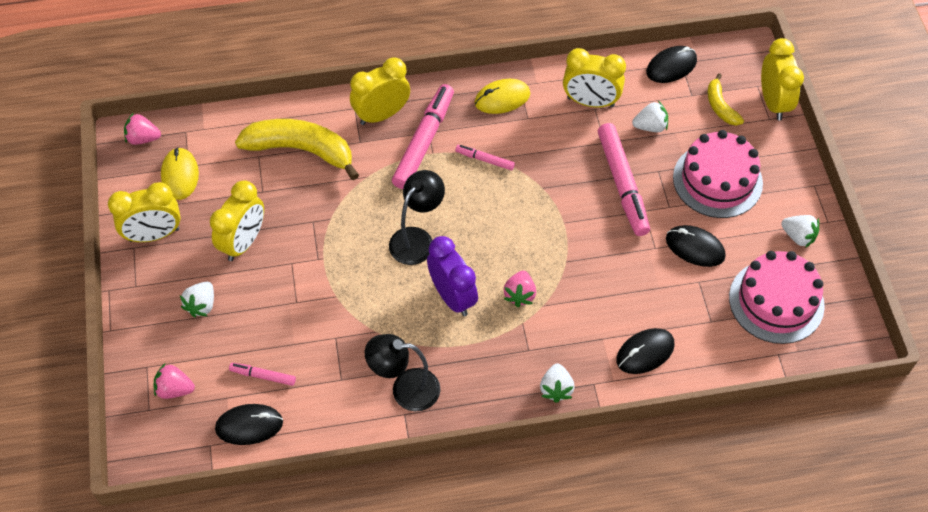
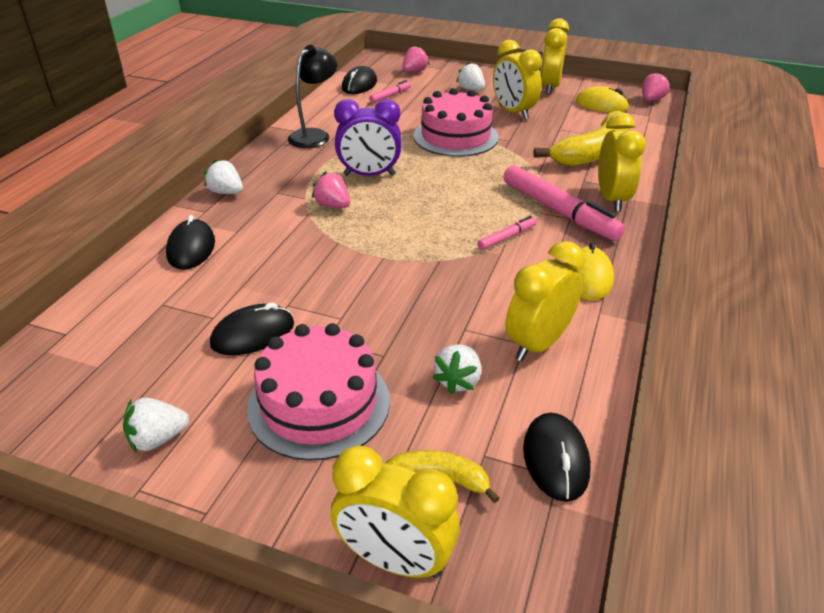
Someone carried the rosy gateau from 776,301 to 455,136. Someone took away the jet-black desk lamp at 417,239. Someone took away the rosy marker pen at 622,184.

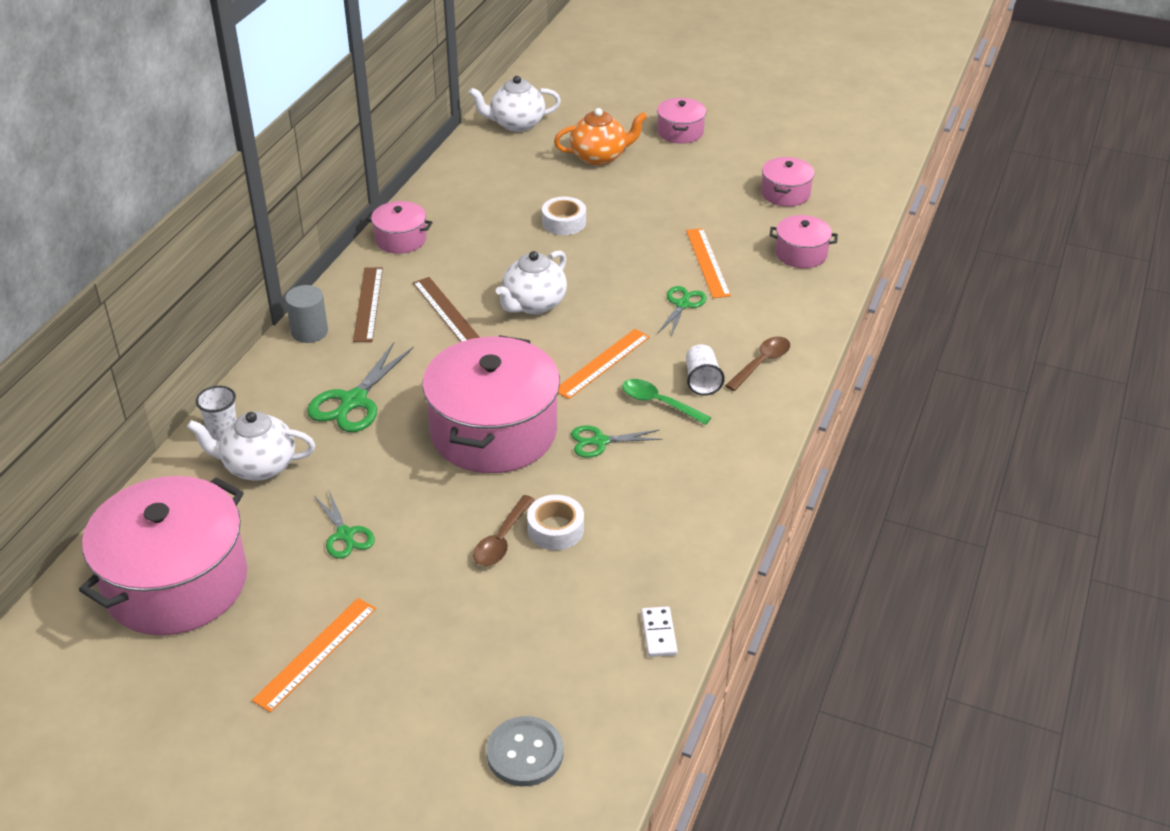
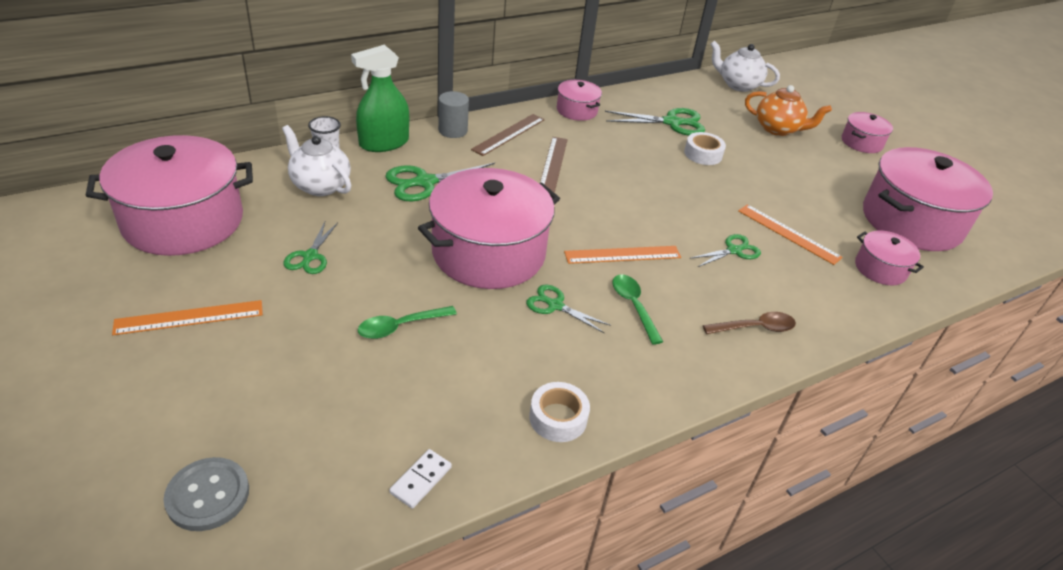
Someone put down the leaf-green spray cleaner at 384,143. Someone repainted the dark brown tablespoon at 501,540, which became the leaf-green tablespoon at 400,326. Someone carried the snow-white tape from 555,529 to 558,418. Someone put down the leaf-green shears at 672,122. Someone rotated the bright orange straightedge at 707,262 by 75 degrees counterclockwise. Someone scaled the rosy pot at 785,193 by 2.10. Someone took away the snow-white teapot at 533,304. Someone took away the snow-white cup at 702,380.

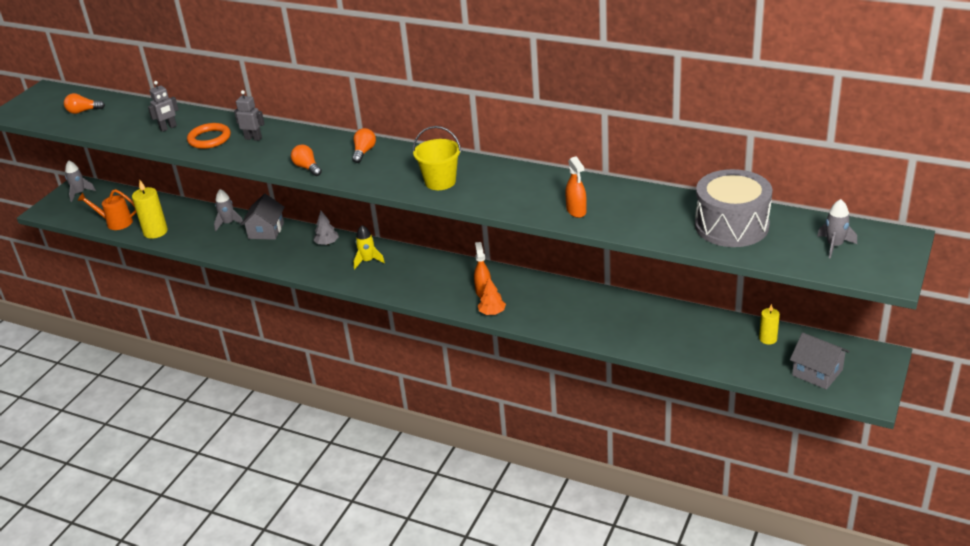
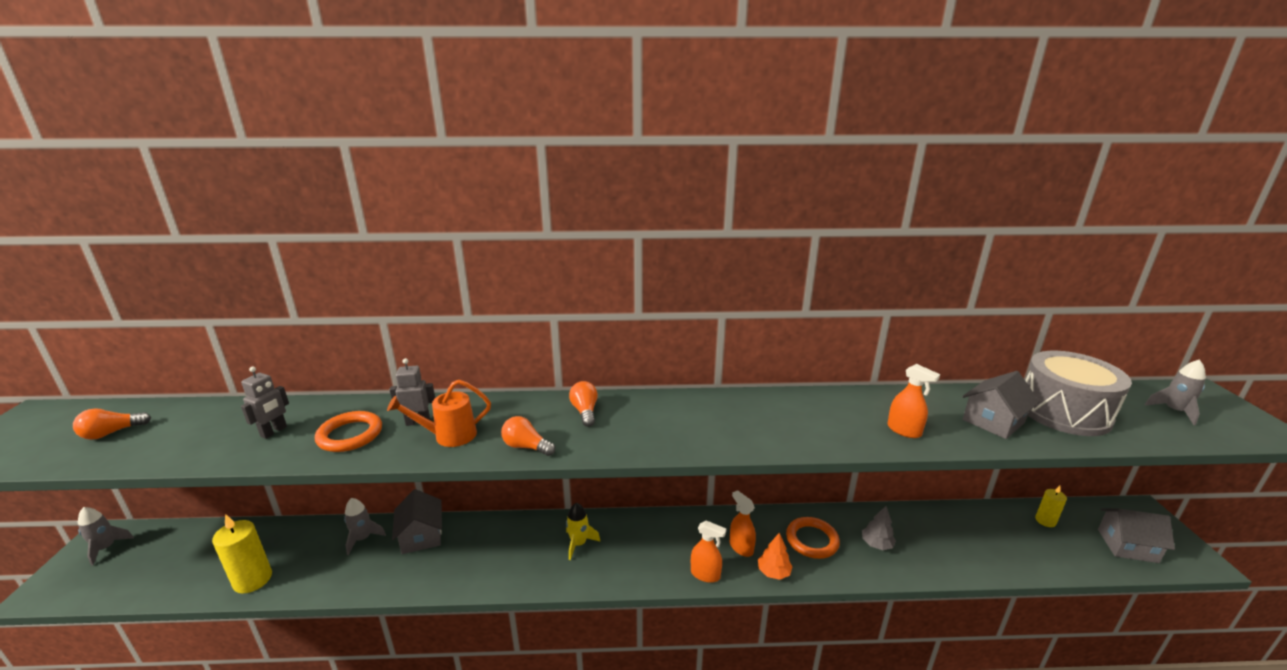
Someone carried the bright orange watering pot from 115,222 to 449,436. Someone put down the bright orange spray cleaner at 705,574. Someone put down the bright orange hoop at 812,540. Someone carried the grey fir tree from 327,243 to 876,544. Someone put down the grey cottage at 993,421. Someone took away the bright yellow pail at 440,182.

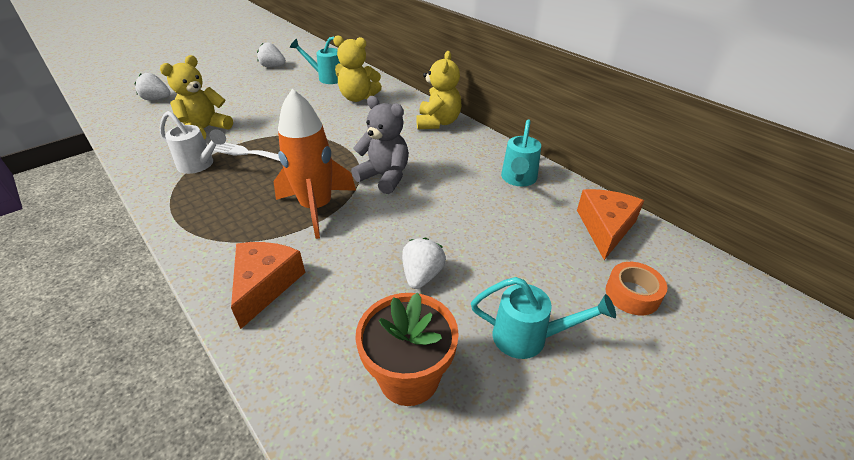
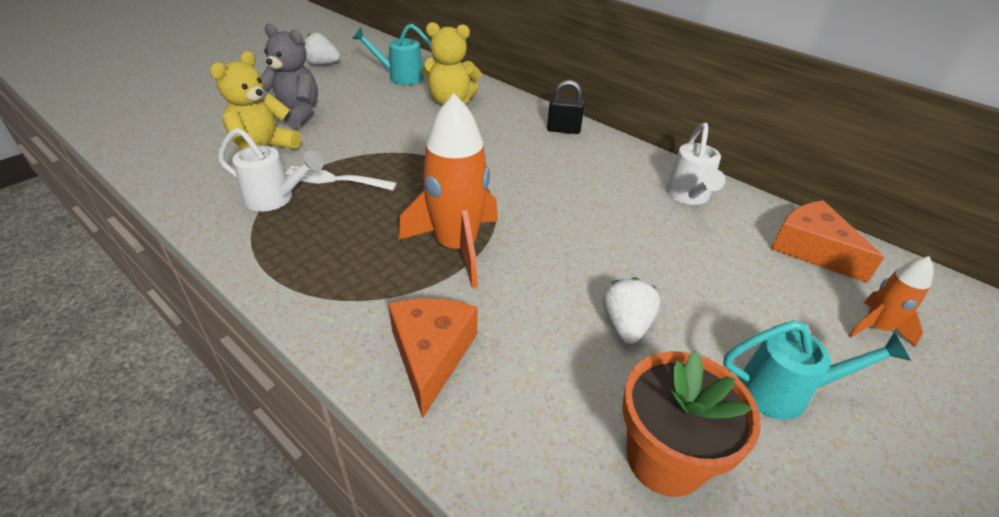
Someone carried the grey teddy from 385,177 to 295,115. Someone swapped the bright yellow teddy at 438,122 for the jet-black padlock at 563,130. Someone repainted the turquoise watering pot at 518,180, which became the snow-white watering pot at 688,197. Someone rotated the bright orange cheese at 605,228 by 45 degrees counterclockwise. Someone swapped the bright orange tape at 632,294 for the bright orange rocket at 876,327. Someone took away the snow-white strawberry at 157,99.

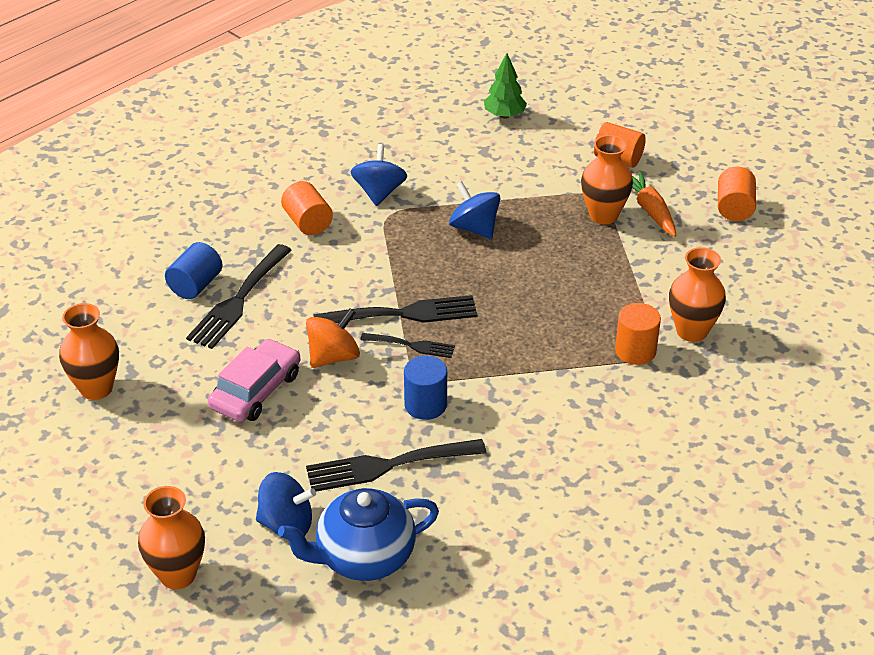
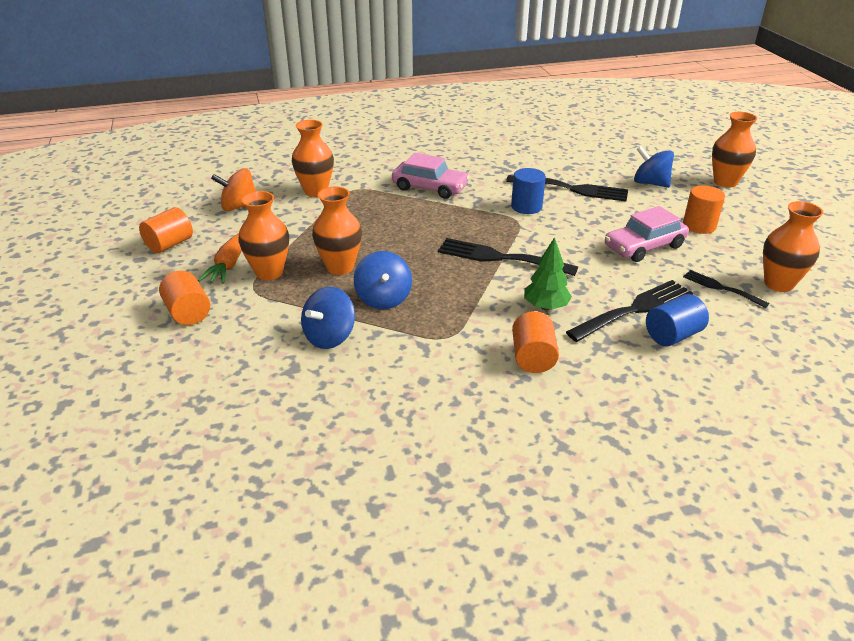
Someone carried the bright orange toy top from 333,357 to 239,207. Someone carried the blue toy top from 379,192 to 329,337. Someone put down the bright orange flower vase at 340,267. Someone put down the rosy car at 430,187. Someone carried the leaf-green fir tree from 504,115 to 545,306. Someone carried the bright orange cylinder shape from 635,351 to 699,226. Someone carried the jet-black fork from 412,345 to 721,288. Someone took away the blue teapot at 364,557.

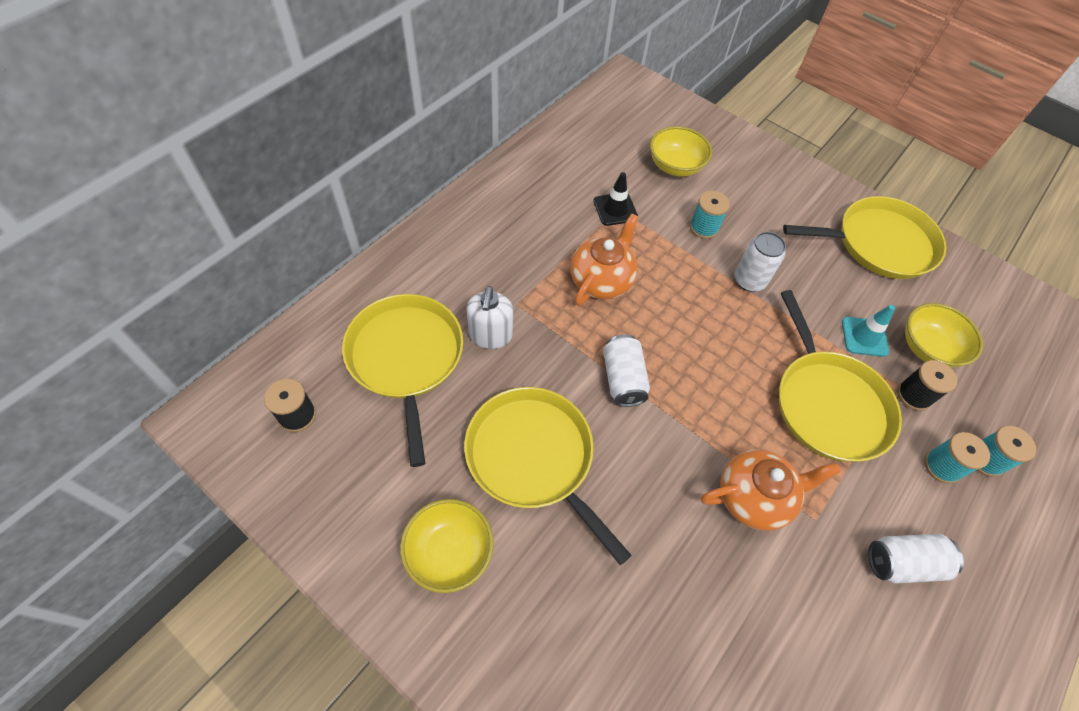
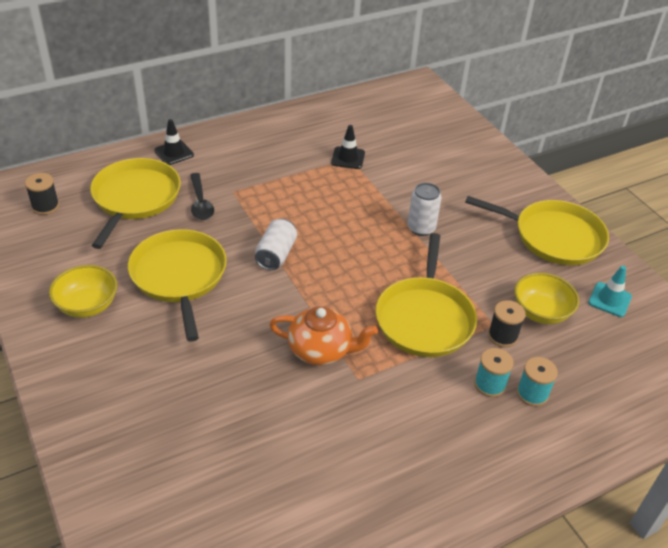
Someone put down the jet-black road cone at 174,153. Someone swapped the snow-white pump bottle at 490,335 for the jet-black tablespoon at 200,203. Someone carried the turquoise road cone from 864,337 to 609,300. Someone took away the bright orange teapot at 601,280. Someone took away the bright yellow bowl at 675,166. Someone took away the turquoise reel of thread at 704,227. Someone took away the snow-white tin at 903,563.

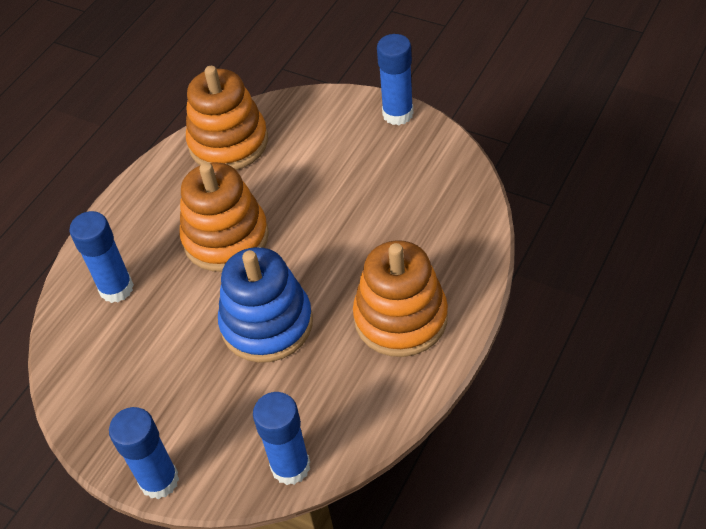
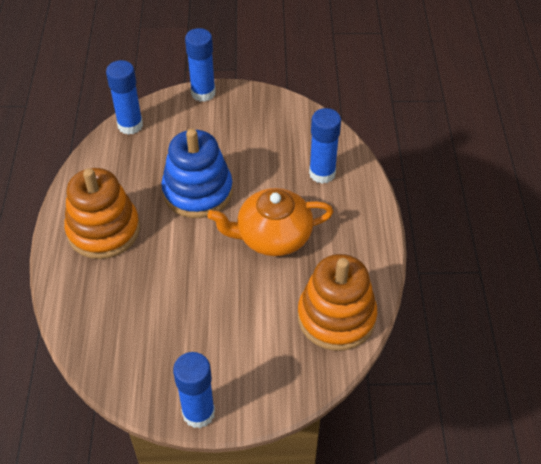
Someone swapped the bright orange ring stacker at 226,238 for the bright orange teapot at 272,236.

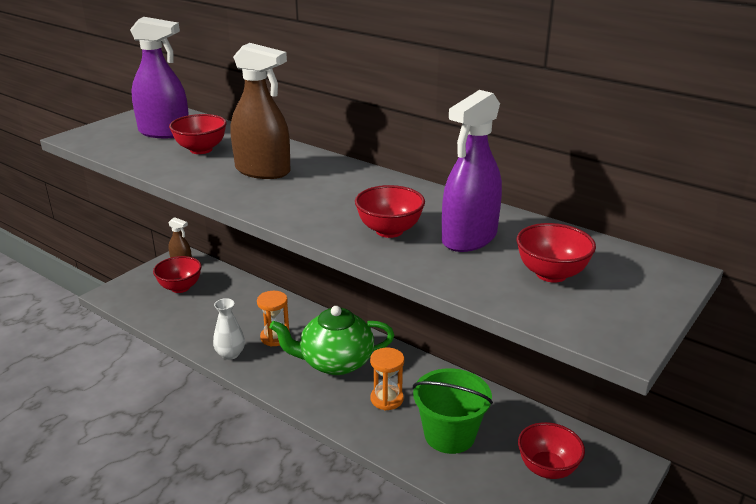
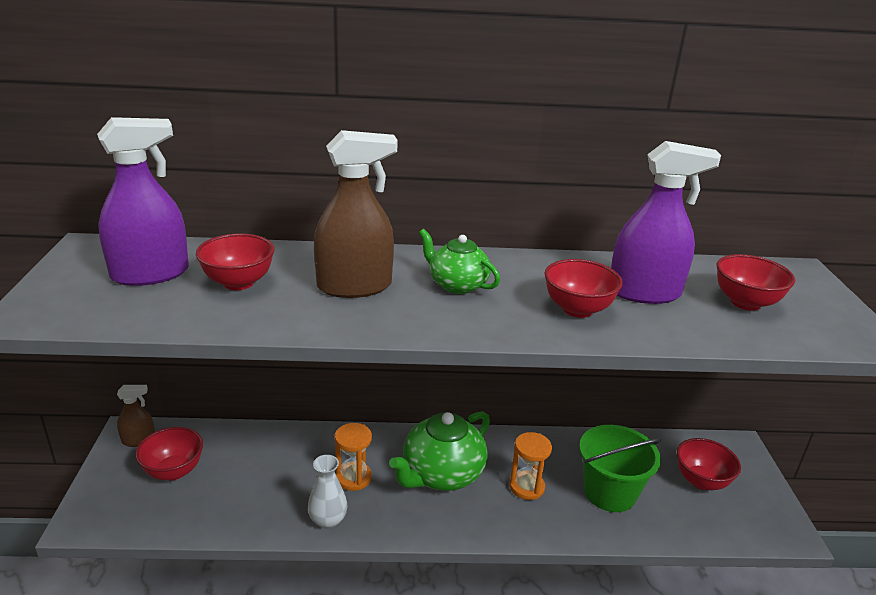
Someone put down the leaf-green teapot at 457,285. Someone rotated the violet spray cleaner at 469,238 by 90 degrees counterclockwise.

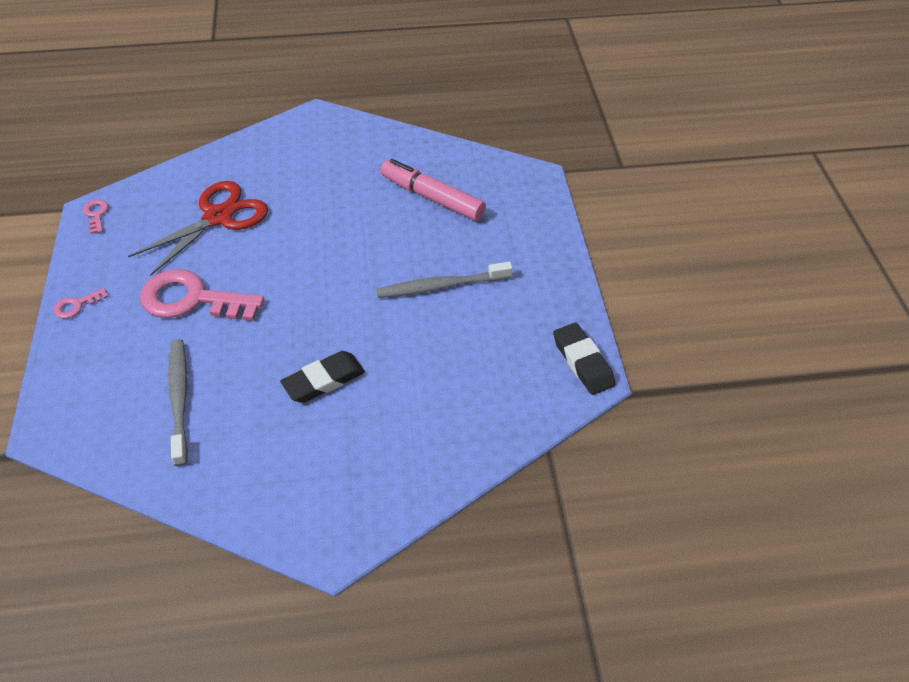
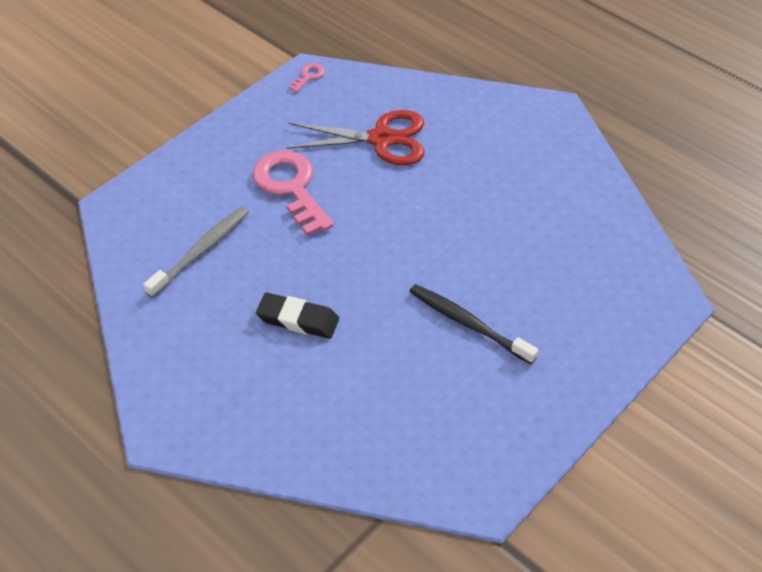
Someone repainted the grey dental brush at 441,286, which became the jet-black dental brush at 468,323. Someone took away the rosy door key at 77,305. Someone took away the rosy marker pen at 432,198. Someone took away the jet-black eraser at 582,362.

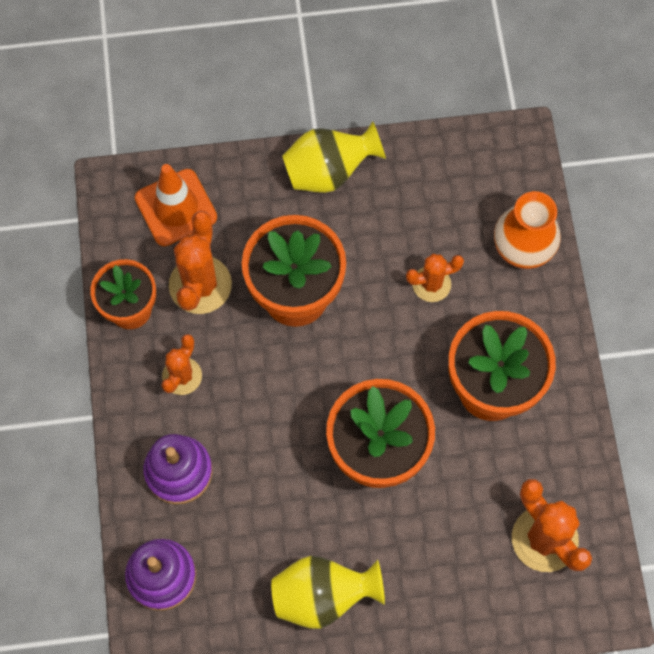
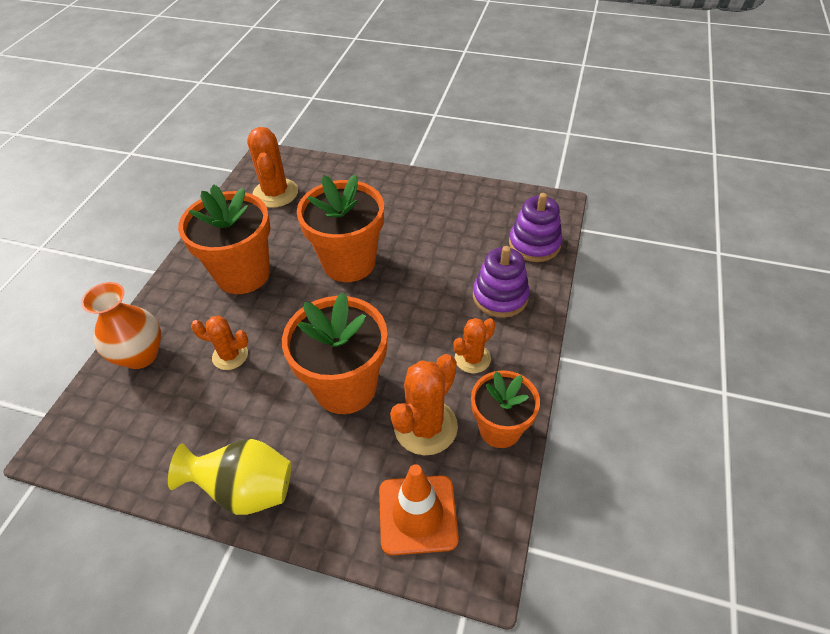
Someone took away the bright yellow flower vase at 323,596.

